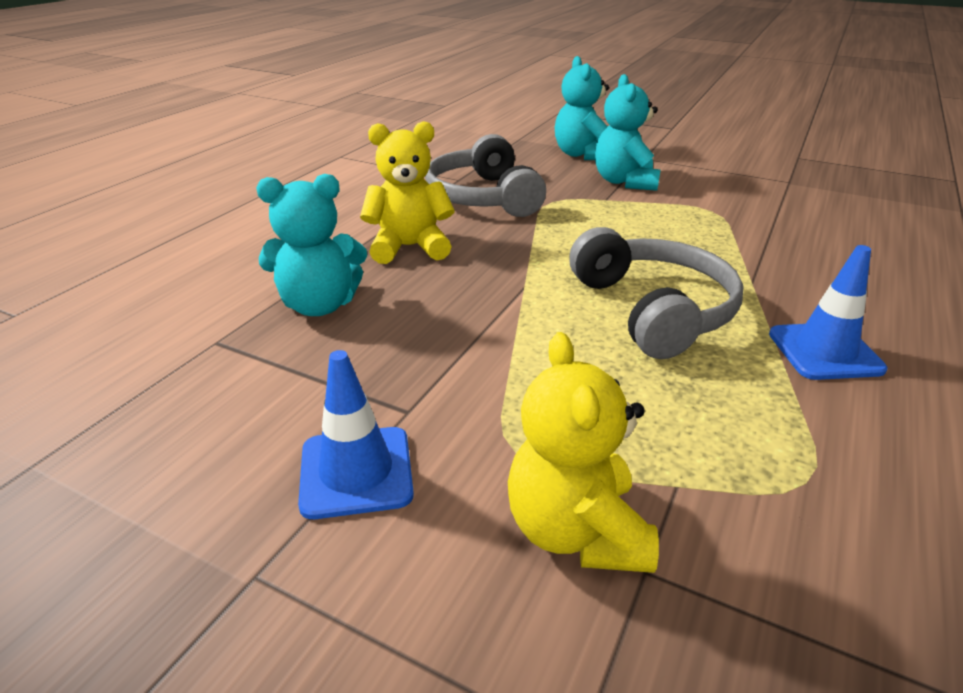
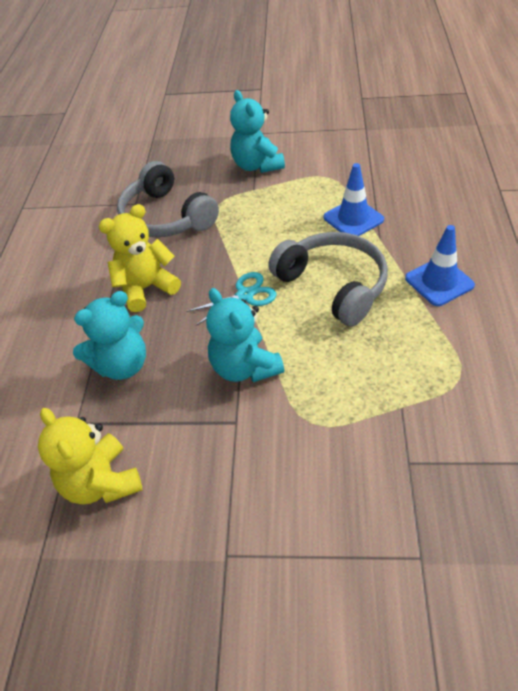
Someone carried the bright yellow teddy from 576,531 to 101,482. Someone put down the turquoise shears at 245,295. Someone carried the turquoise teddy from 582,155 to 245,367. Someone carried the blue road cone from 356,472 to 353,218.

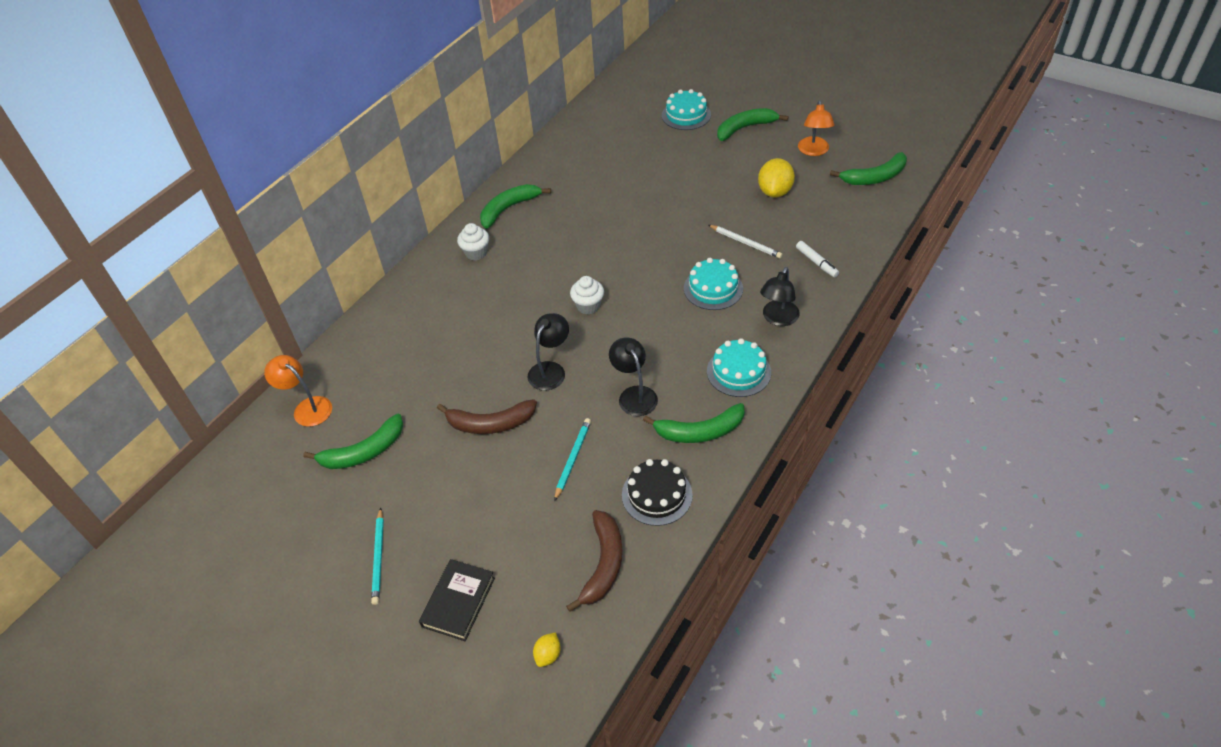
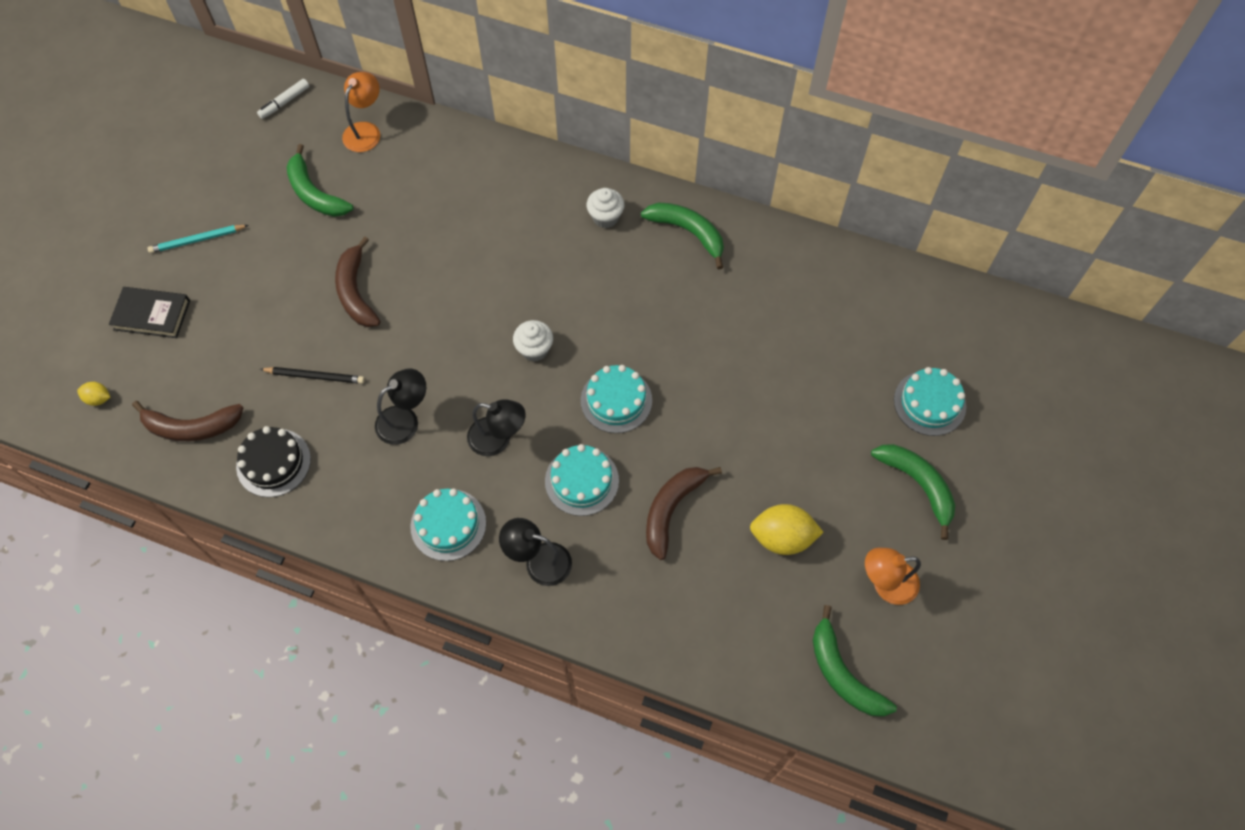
Someone carried the snow-white marker pen from 816,262 to 284,102. Someone repainted the turquoise wooden pencil at 572,459, which became the jet-black wooden pencil at 315,376. Someone carried the jet-black desk lamp from 550,370 to 498,439. Someone put down the turquoise gateau at 616,400. Someone swapped the snow-white wooden pencil at 745,243 for the dark brown banana at 671,510. Someone took away the leaf-green banana at 700,431.

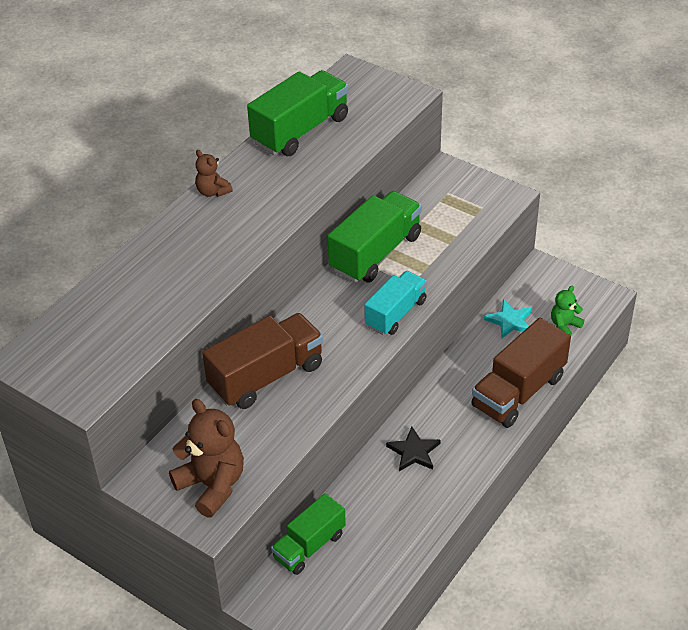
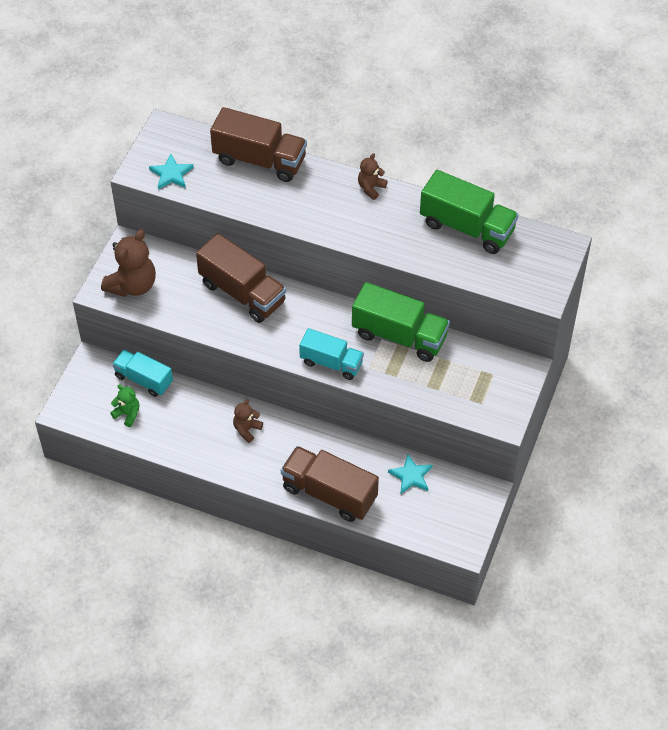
Someone carried the leaf-green teddy from 564,326 to 127,414. Someone repainted the leaf-green toy truck at 309,546, which became the turquoise toy truck at 143,380. Someone put down the turquoise star at 171,174. Someone put down the dark brown toy truck at 260,160. Someone swapped the jet-black star at 414,452 for the dark brown teddy at 247,429.

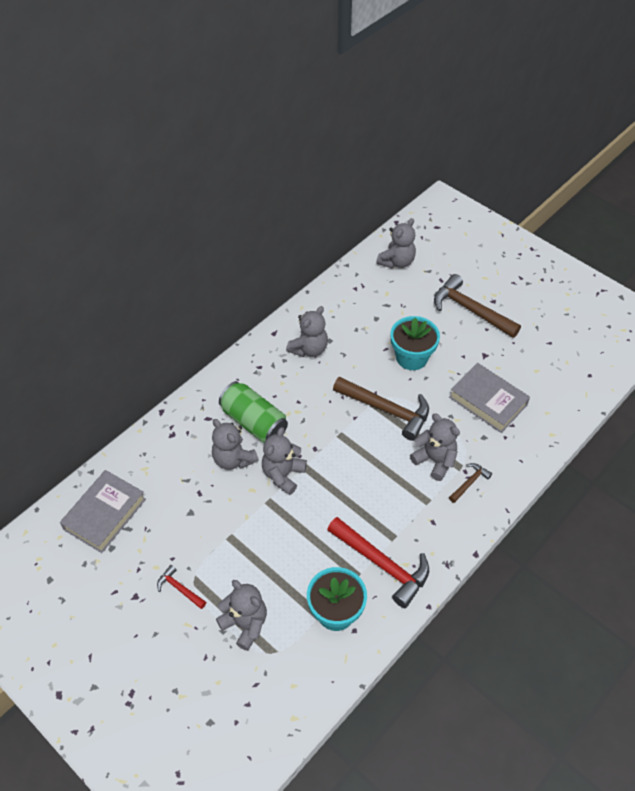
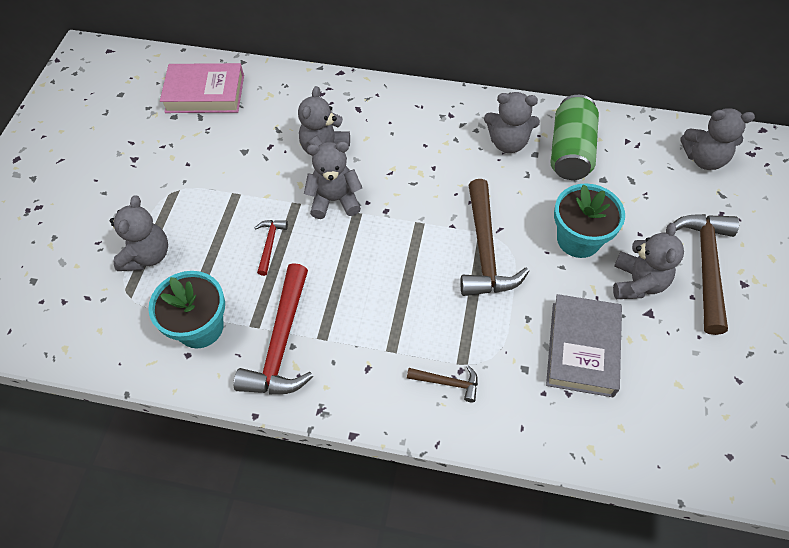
Someone repainted the grey hardcover at 105,514, which became the rosy hardcover at 205,93. Someone carried the crimson carpenter's hammer from 179,588 to 270,244. Someone carried the leaf-green tin from 254,422 to 570,151. Someone carried the grey teddy from 435,460 to 637,283.

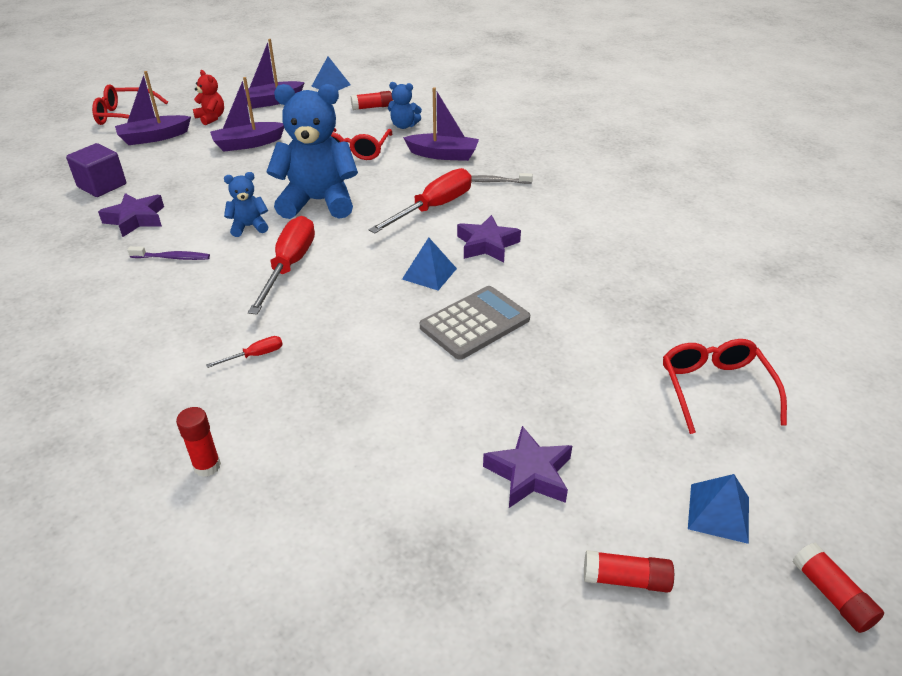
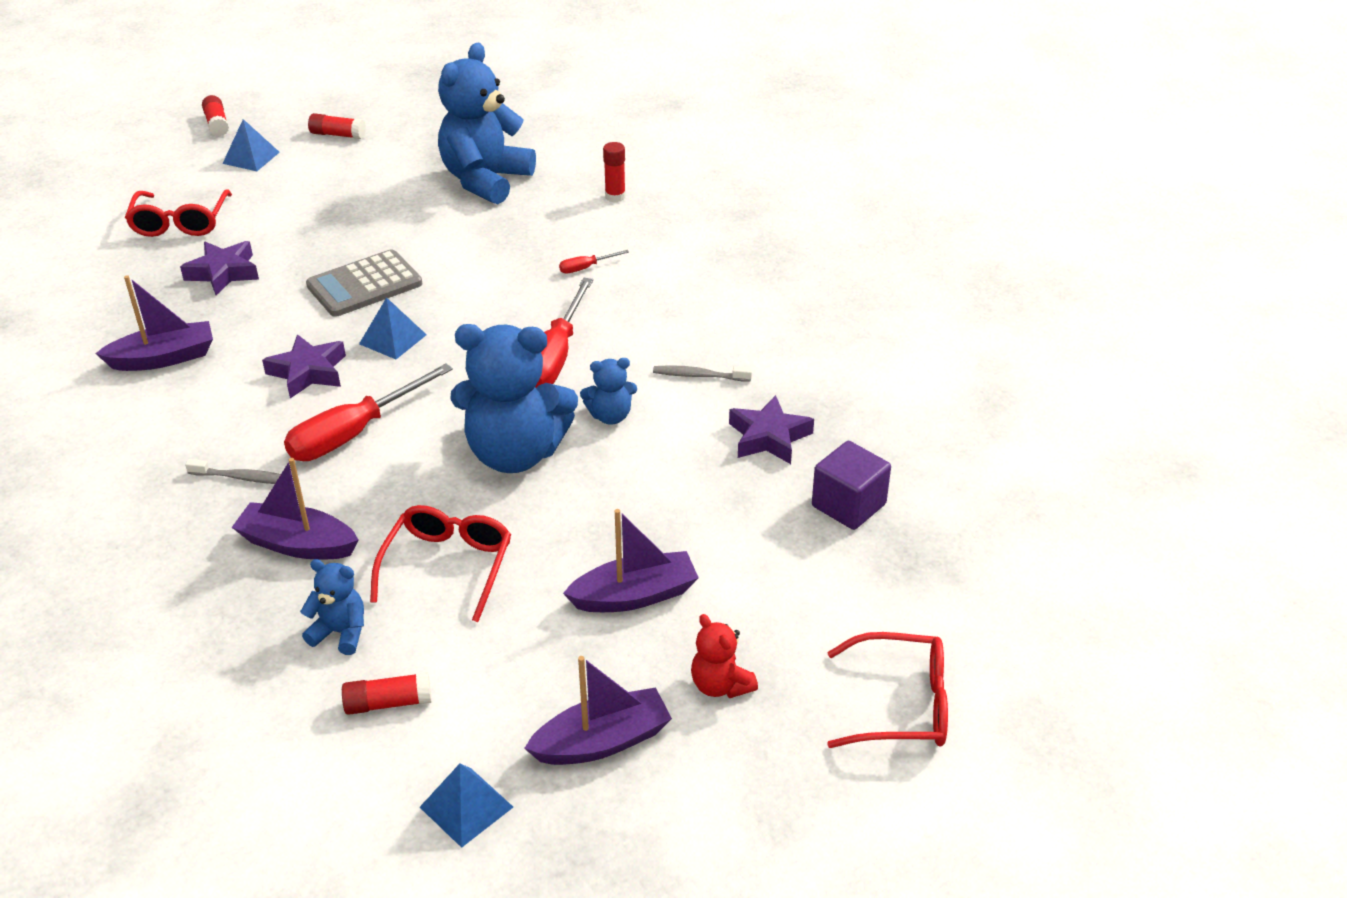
Someone carried the violet boat from 154,137 to 164,358. Someone carried the violet star from 529,474 to 223,273. Someone put down the blue teddy at 485,180. Someone repainted the violet dental brush at 172,258, which became the grey dental brush at 699,376.

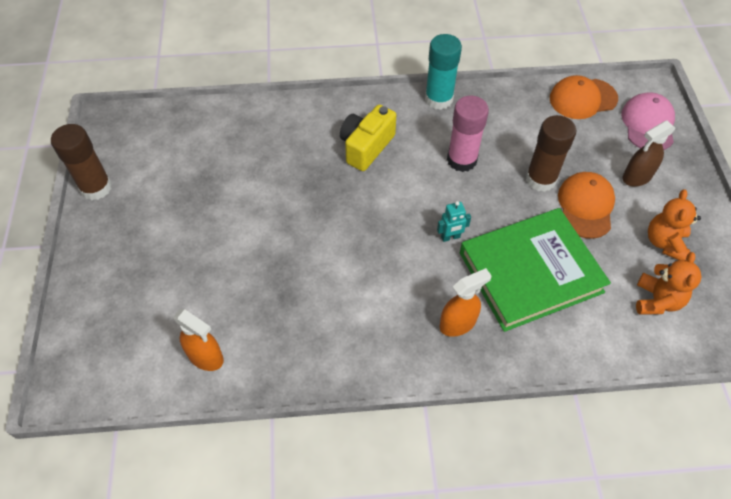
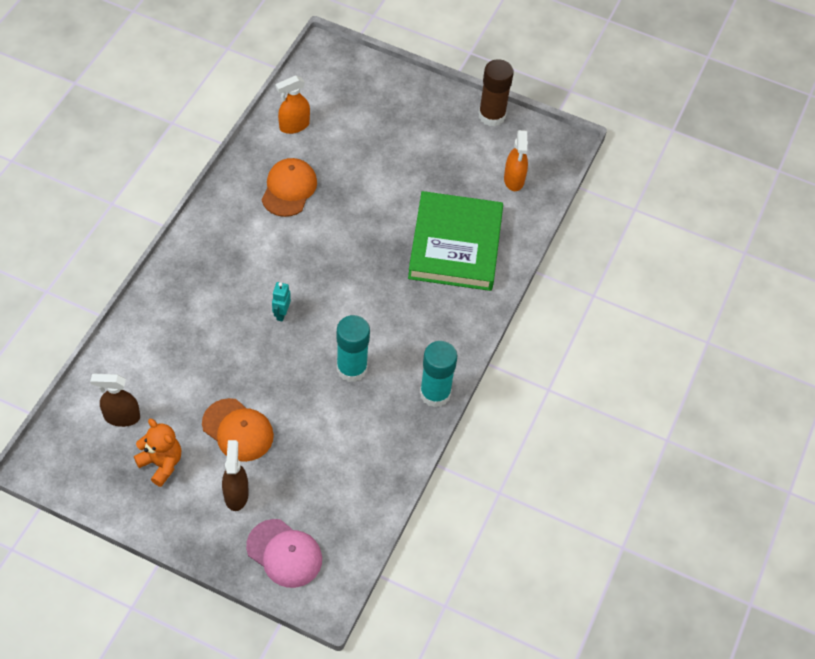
Someone swapped the bright orange teddy at 657,300 for the dark brown spray cleaner at 121,417. Someone carried the bright orange peaked cap from 582,99 to 289,189. Someone repainted the rosy glue at 462,160, which became the turquoise glue at 351,368. Someone carried the leaf-green hardcover from 530,272 to 455,245. Someone carried the bright orange spray cleaner from 458,323 to 514,180. Someone took away the bright yellow photo camera at 366,147. Someone took away the dark brown glue at 540,179.

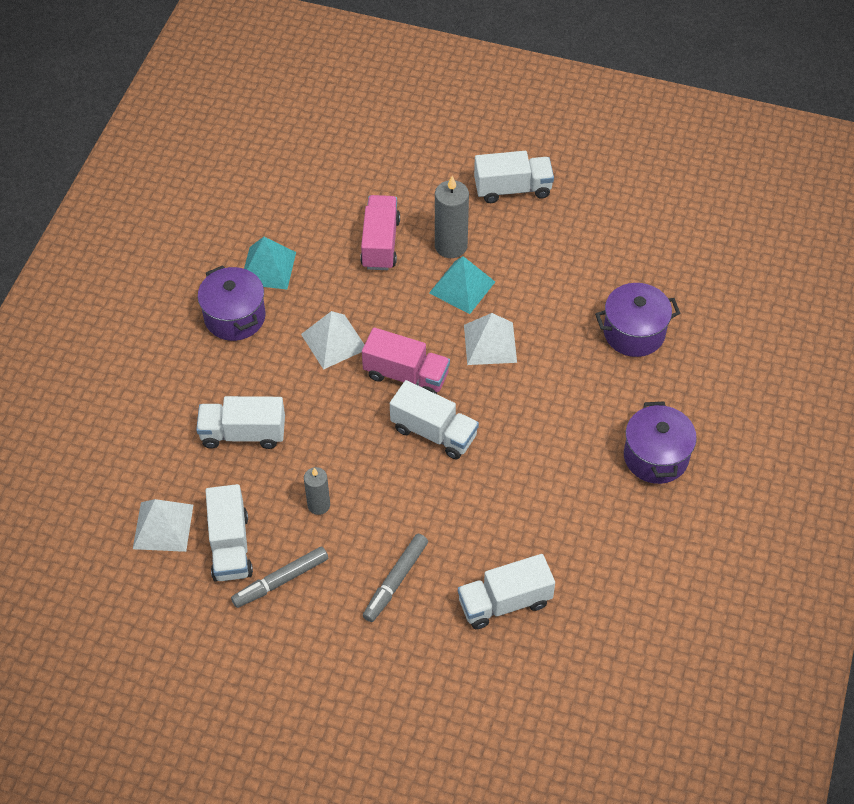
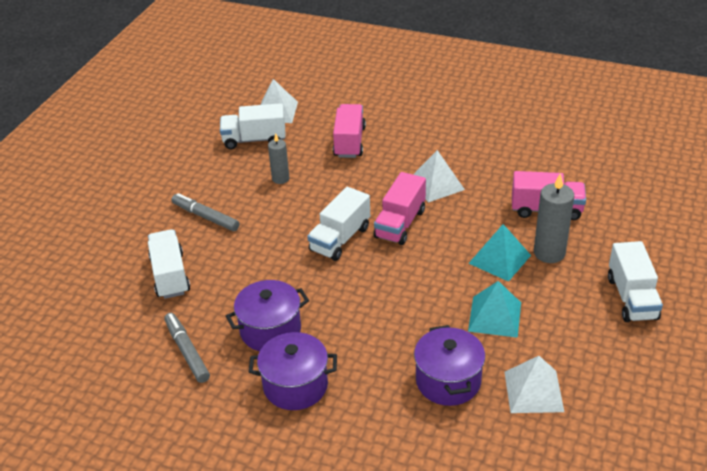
Someone carried the grey marker pen from 281,581 to 187,351. Someone carried the violet pot from 235,317 to 270,330. Someone repainted the snow-white toy truck at 243,433, which became the rosy toy truck at 349,142. Someone carried the turquoise solid pyramid from 268,268 to 495,316. Someone carried the snow-white solid pyramid from 490,343 to 533,391.

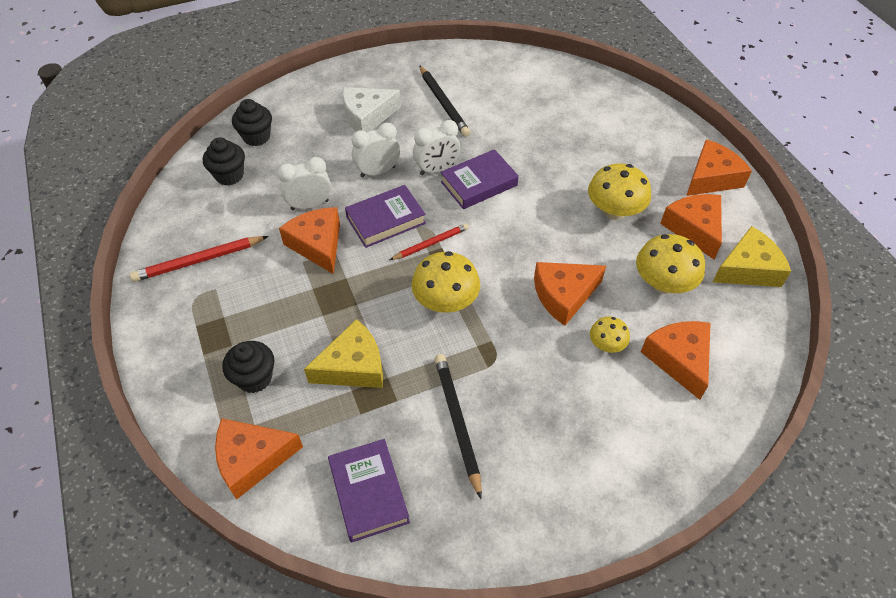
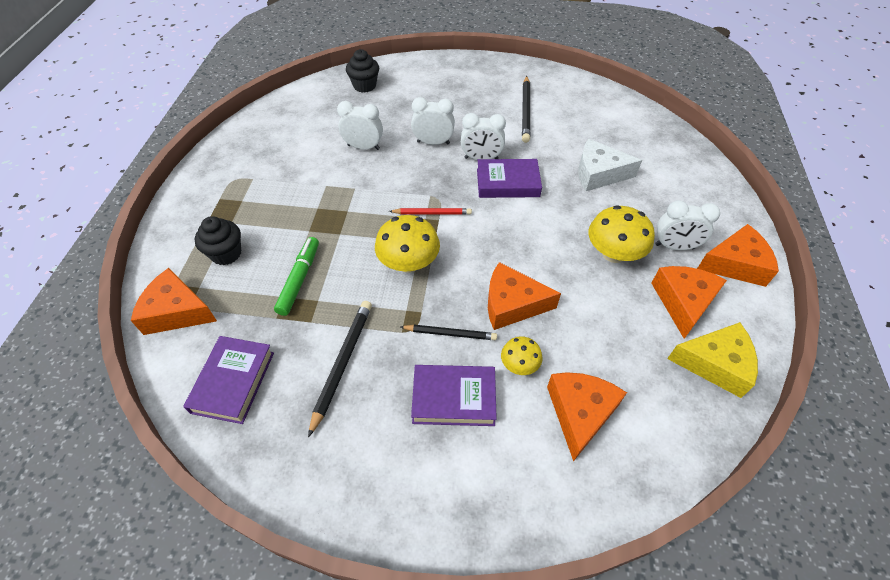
Someone swapped the bright yellow cheese at 353,366 for the leaf-green marker pen at 299,279. Someone put down the jet-black wooden pencil at 450,333. Someone carried the violet hardcover from 385,220 to 454,398. Someone carried the snow-white cheese from 367,116 to 599,174. Someone put down the snow-white bedside clock at 674,246. Someone took away the crimson wooden pencil at 199,261. Someone took away the jet-black muffin at 229,175. Someone took away the bright orange cheese at 318,245. Someone took away the bright yellow mushroom at 663,283.

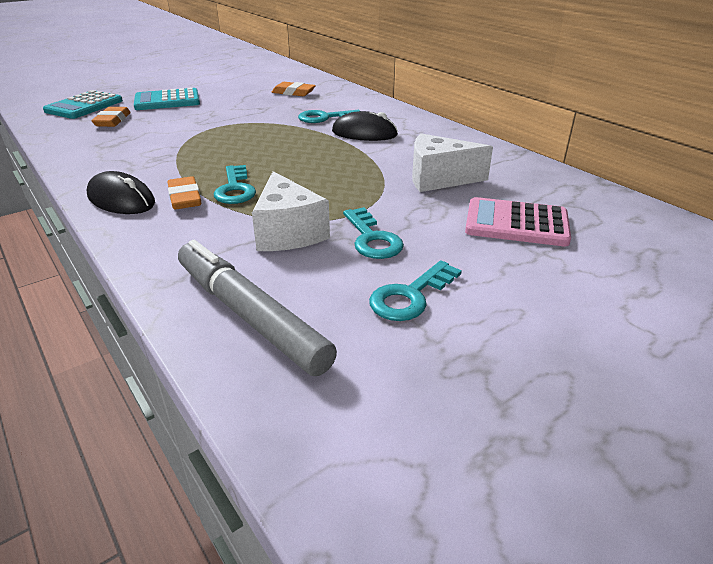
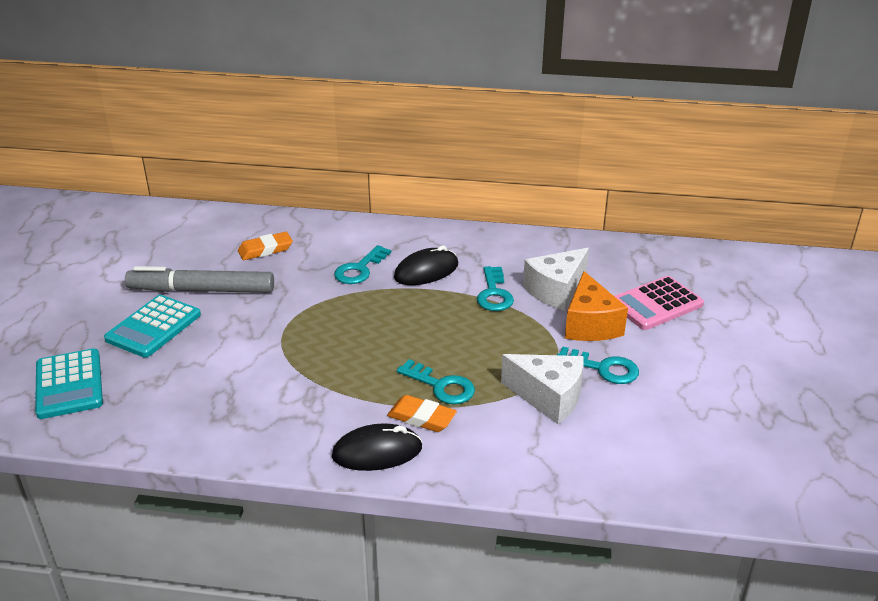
Someone carried the grey marker pen from 249,316 to 202,290. Someone carried the turquoise door key from 410,296 to 494,294. Someone put down the bright orange cheese at 590,324. Someone took away the bright orange eraser at 112,121.

